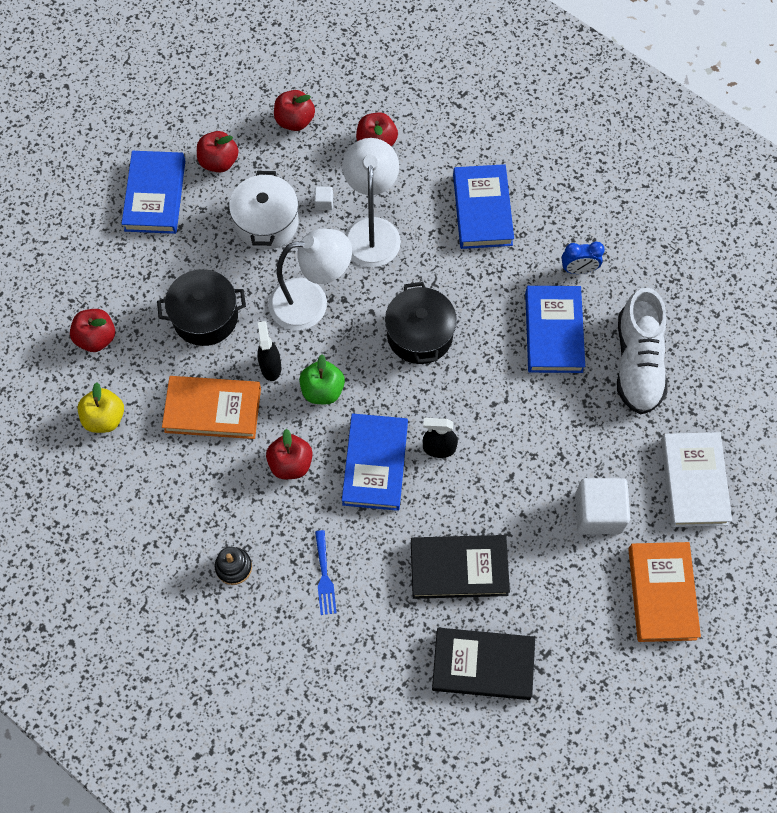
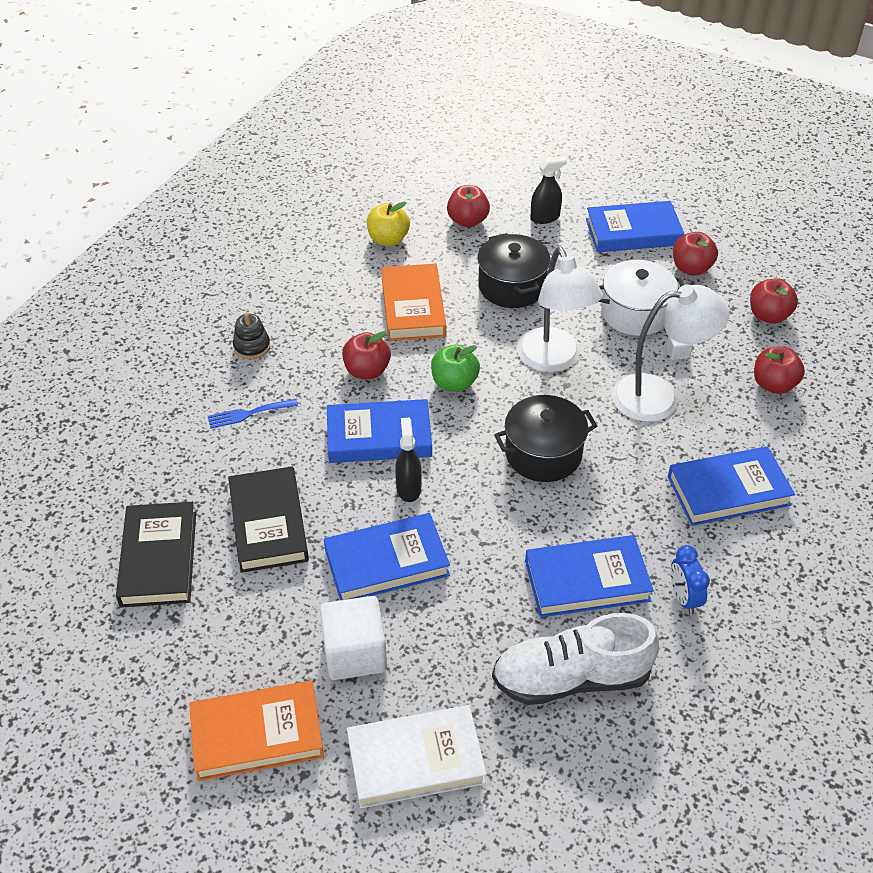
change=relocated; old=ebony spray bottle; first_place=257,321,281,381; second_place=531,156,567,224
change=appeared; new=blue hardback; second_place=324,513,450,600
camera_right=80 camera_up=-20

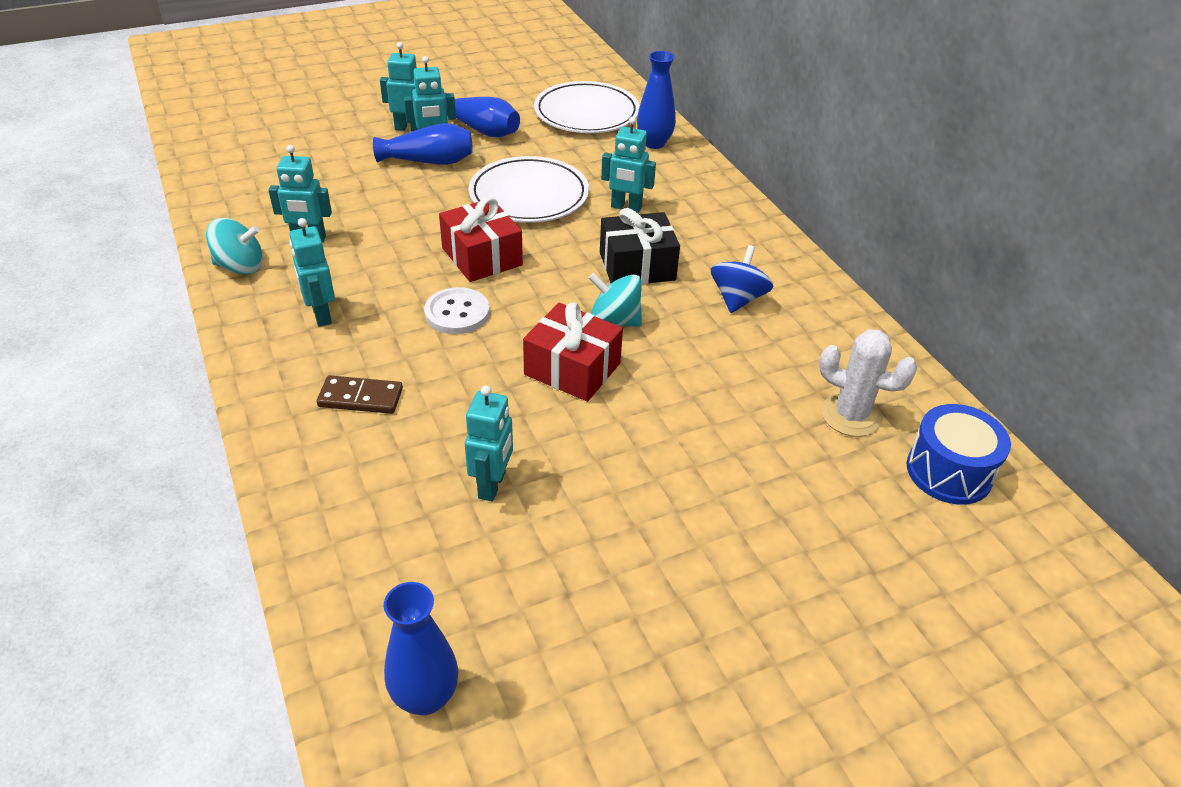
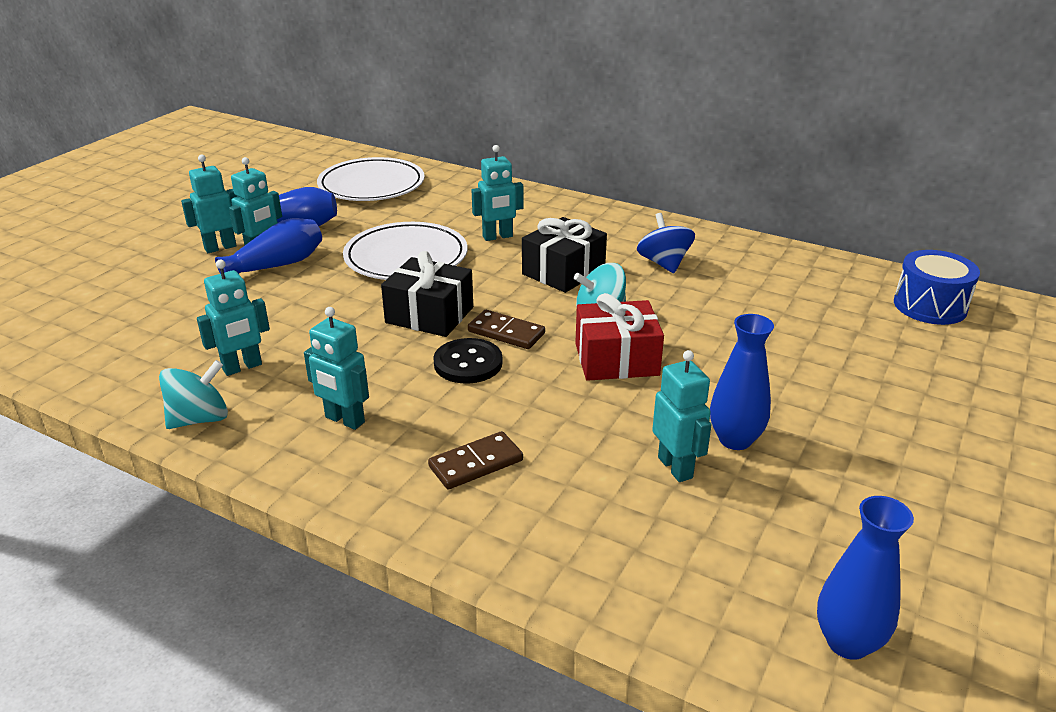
change=colour; old=pure white button; new=ebony button; first_place=424,287,490,334; second_place=433,338,502,384
change=colour; old=scarlet gift; new=ebony gift; first_place=439,197,523,282; second_place=381,251,473,337
change=relocated; old=blue tall vase; first_place=637,51,676,149; second_place=710,314,774,450
change=missing; old=pure white cactus; first_place=819,329,917,437
change=appeared; new=brown domino; second_place=468,310,545,349
camera_right=-35 camera_up=-10

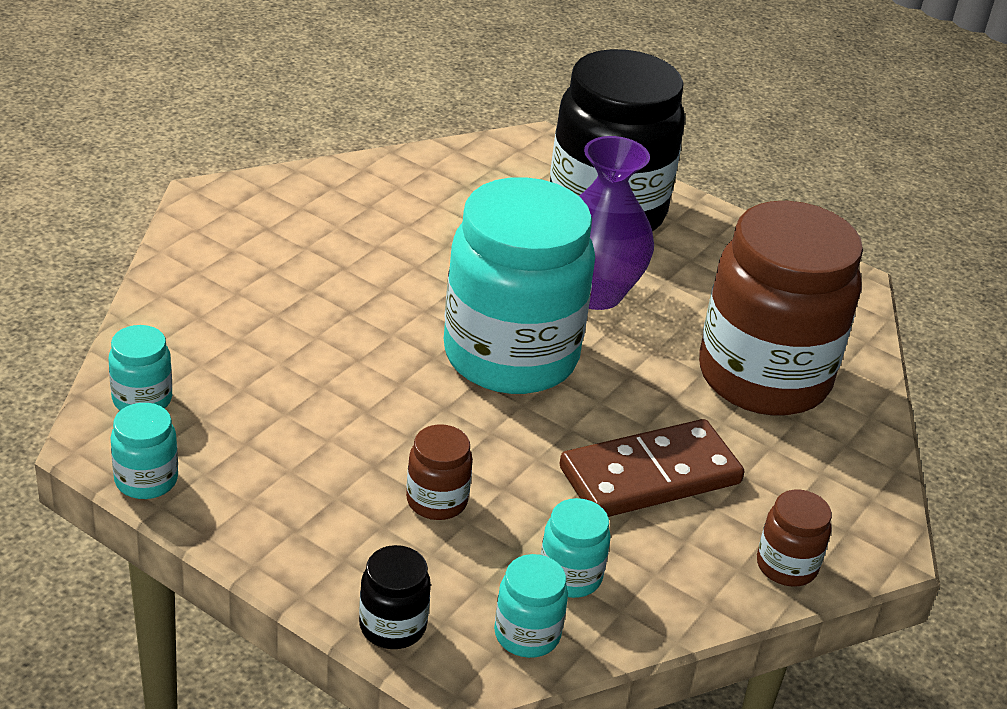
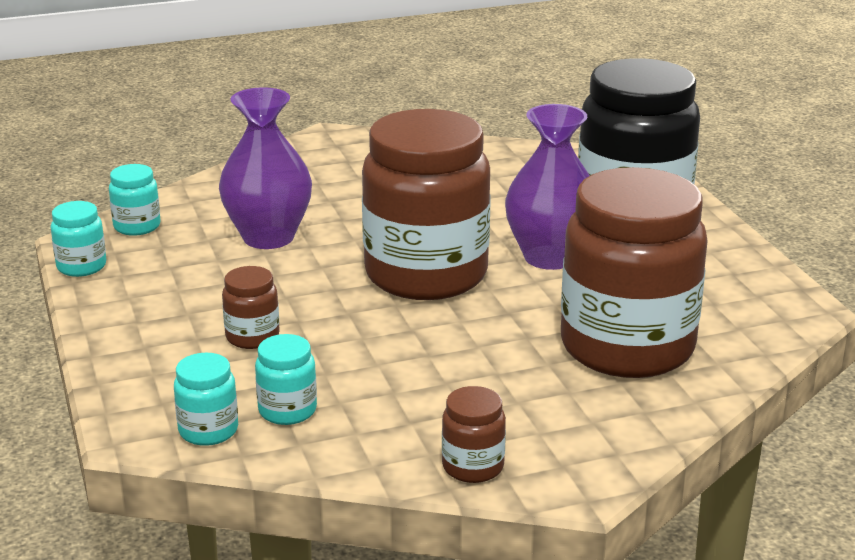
change=missing; old=ebony jam jar; first_place=359,545,431,649
change=colour; old=teal jam jar; new=brown jam jar; first_place=444,177,595,394; second_place=362,109,491,300
change=missing; old=brown domino; first_place=559,419,744,517
change=appeared; new=violet tall vase; second_place=219,87,312,249
camera_right=40 camera_up=-10

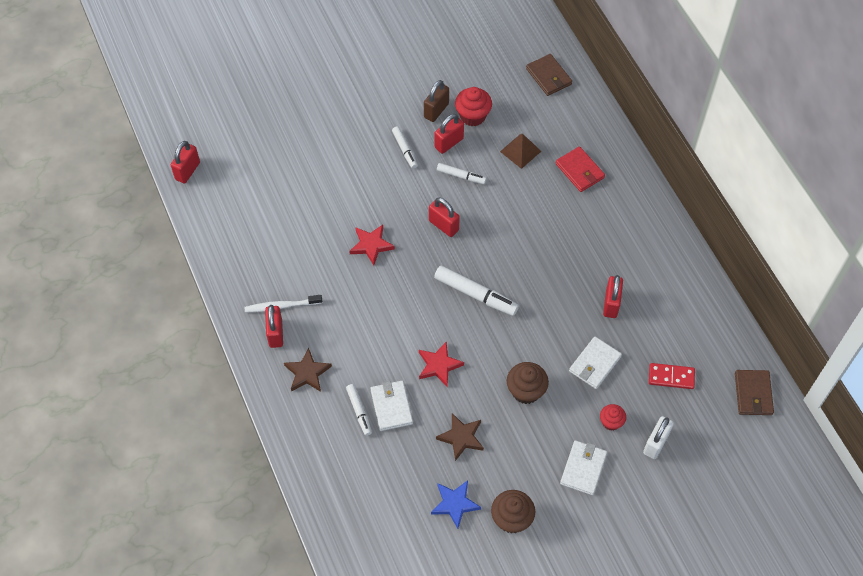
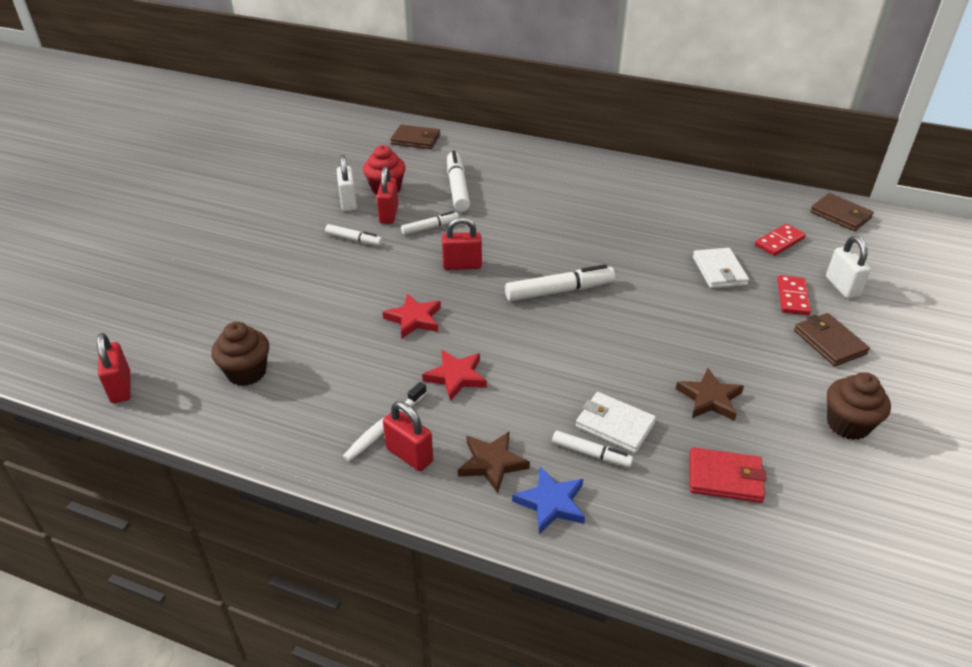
change=relocated; old=scarlet star; first_place=419,342,464,386; second_place=422,350,487,401
change=colour; old=brown lock; new=pure white lock; first_place=424,80,449,122; second_place=337,155,357,211
change=relocated; old=blue star; first_place=431,480,481,529; second_place=512,467,585,534
change=exchanged; old=brown pyramid; new=pure white marker pen; first_place=500,134,541,169; second_place=447,150,470,212
change=relocated; old=brown fairy cake; first_place=507,362,549,404; second_place=211,322,269,386
change=relocated; old=scarlet billfold; first_place=556,146,605,192; second_place=689,447,767,503
change=colour; old=pure white billfold; new=brown billfold; first_place=560,440,607,495; second_place=794,313,870,366
change=exchanged; old=scarlet fairy cake; new=scarlet domino; first_place=600,404,626,431; second_place=777,275,811,315
change=missing; old=scarlet lock; first_place=603,275,623,318
camera_right=-45 camera_up=-20

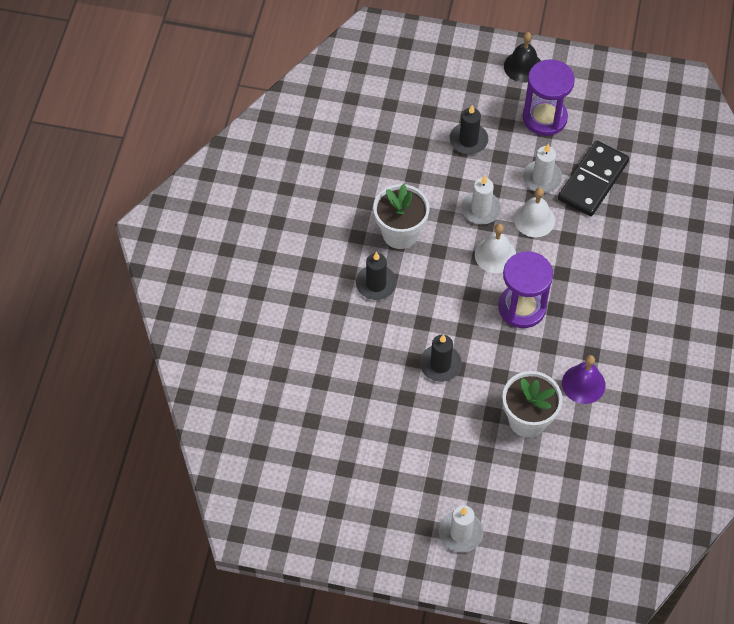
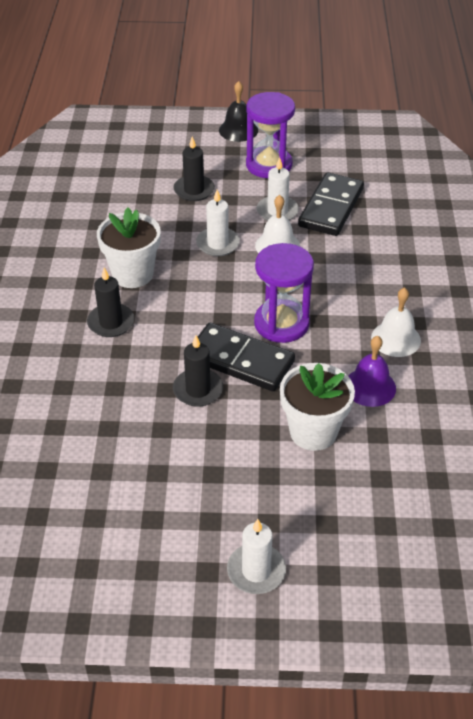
change=relocated; old=pure white school bell; first_place=475,224,516,273; second_place=371,287,421,357
change=appeared; new=ebony domino; second_place=198,323,295,391
camera_right=-10 camera_up=-15

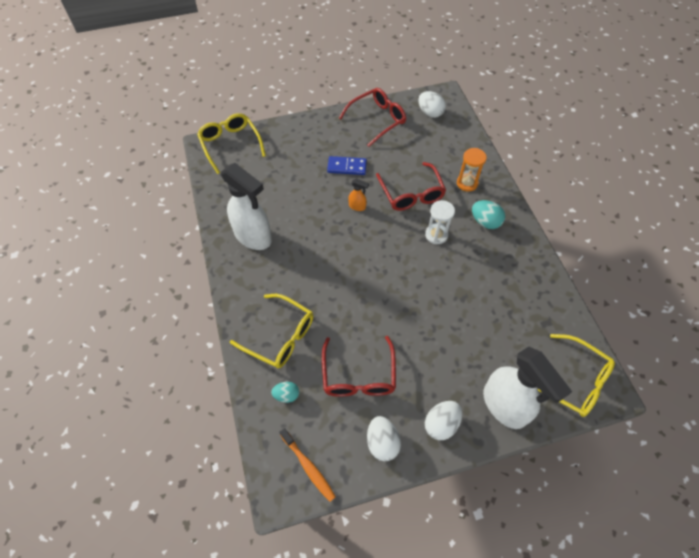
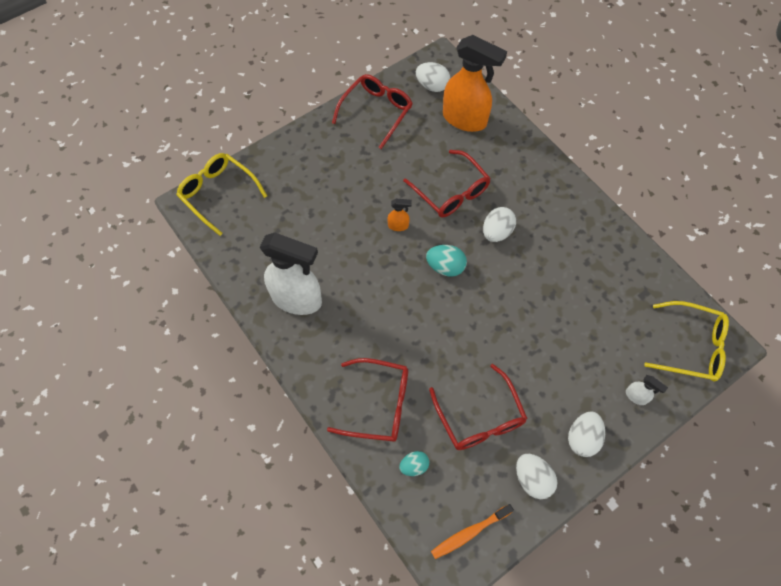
change=colour; old=golden glasses; new=scarlet glasses; first_place=230,294,313,368; second_place=327,358,408,442
change=spun; old=bright orange toothbrush; first_place=279,428,336,502; second_place=431,504,514,559; degrees=120
change=missing; old=blue domino; first_place=327,156,367,175
change=exchanged; old=pure white sand timer; new=pure white egg shape; first_place=425,200,455,244; second_place=483,207,516,242
change=missing; old=bright orange sand timer; first_place=457,148,487,192
change=relocated; old=teal egg shape; first_place=472,200,505,229; second_place=426,245,467,277
change=size; old=pure white spray bottle; first_place=483,346,572,429; second_place=626,375,668,405; factor=0.41
change=appeared; new=bright orange spray bottle; second_place=443,35,507,132
camera_right=-20 camera_up=5

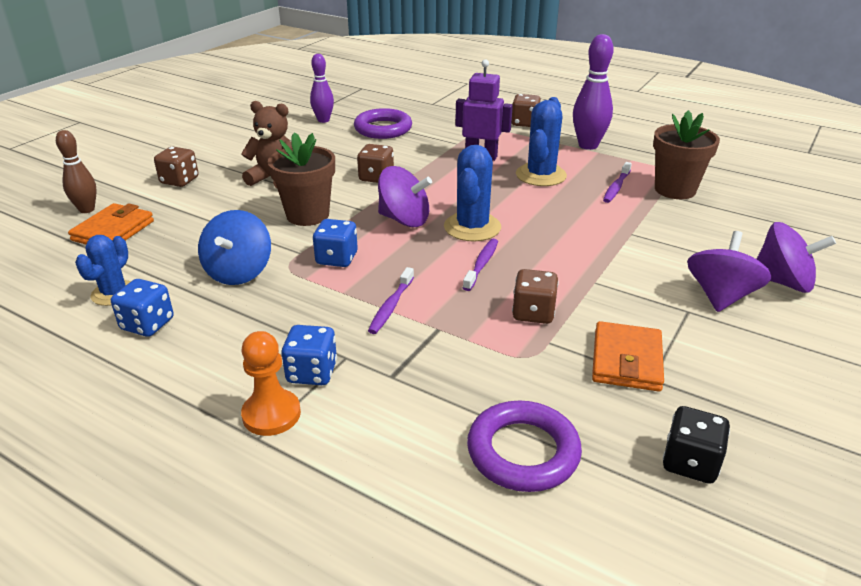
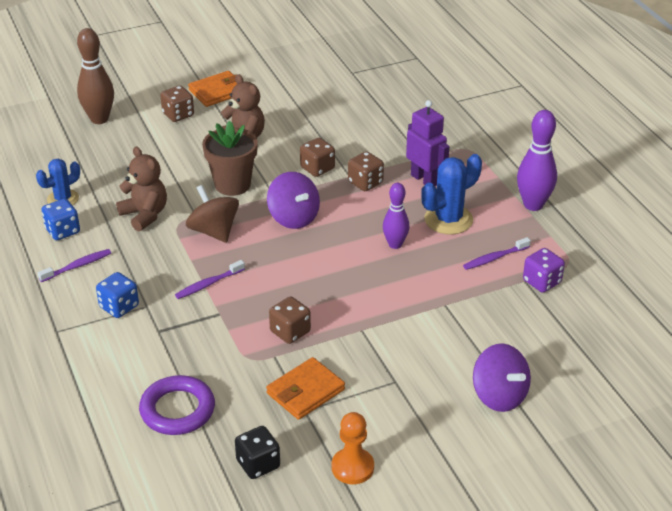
change=size; old=brown bowling pin; first_place=56,130,97,213; second_place=77,28,114,124; factor=1.53
change=relocated; old=bright orange billfold; first_place=68,203,154,244; second_place=188,71,237,107
change=exchanged; old=blue toy top; new=brown stuffed bear; first_place=198,210,271,285; second_place=116,147,167,231
change=relocated; old=bright orange chess pawn; first_place=241,331,301,436; second_place=332,412,374,484
change=relocated; old=violet bowling pin; first_place=310,54,334,123; second_place=383,183,409,249
change=exchanged; old=blue die; new=brown toy top; first_place=313,219,358,267; second_place=186,185,239,243
change=missing; old=violet hoop; first_place=354,108,412,139
change=missing; old=blue cactus; first_place=444,145,501,242
change=relocated; old=violet toothbrush; first_place=463,239,498,291; second_place=38,249,111,282
change=relocated; old=brown die; first_place=511,94,541,127; second_place=348,151,384,191
change=exchanged; old=brown plant pot; new=violet die; first_place=653,110,720,199; second_place=523,248,565,293
change=missing; old=violet toy top; first_place=687,231,771,312
camera_right=35 camera_up=5

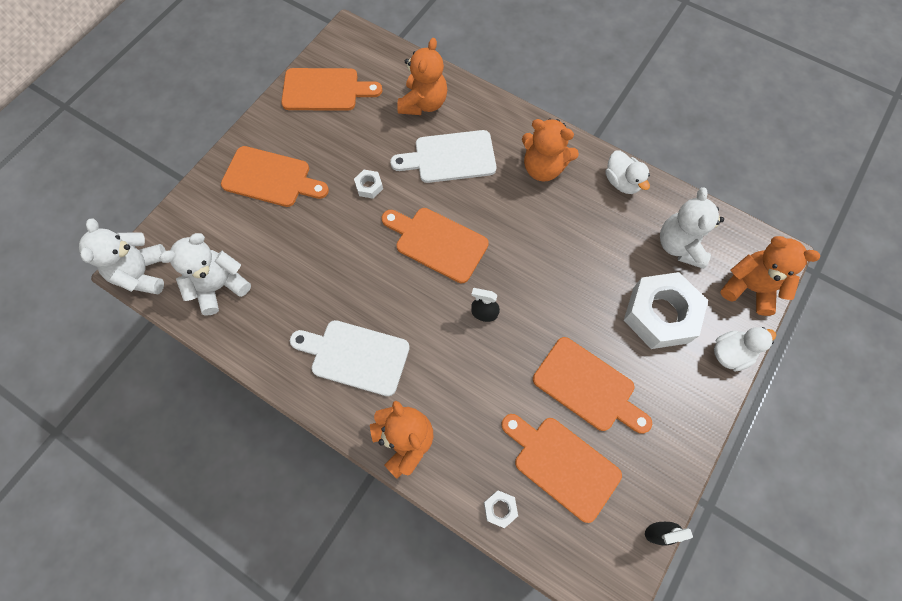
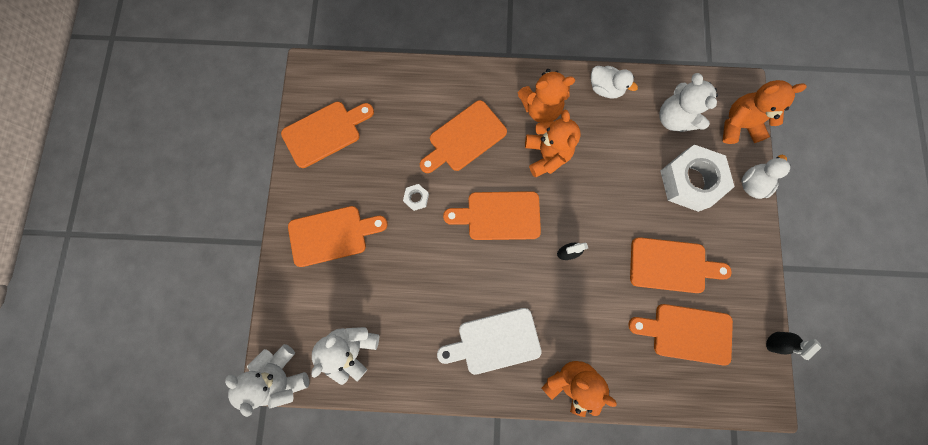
change=colour; old=pure white chopping board; new=bright orange chopping board; first_place=390,130,496,183; second_place=420,100,507,173
change=relocated; old=bright orange stuffed bear; first_place=397,38,447,115; second_place=525,110,581,177
change=missing; old=pure white nut; first_place=484,491,518,528
camera_right=-30 camera_up=10

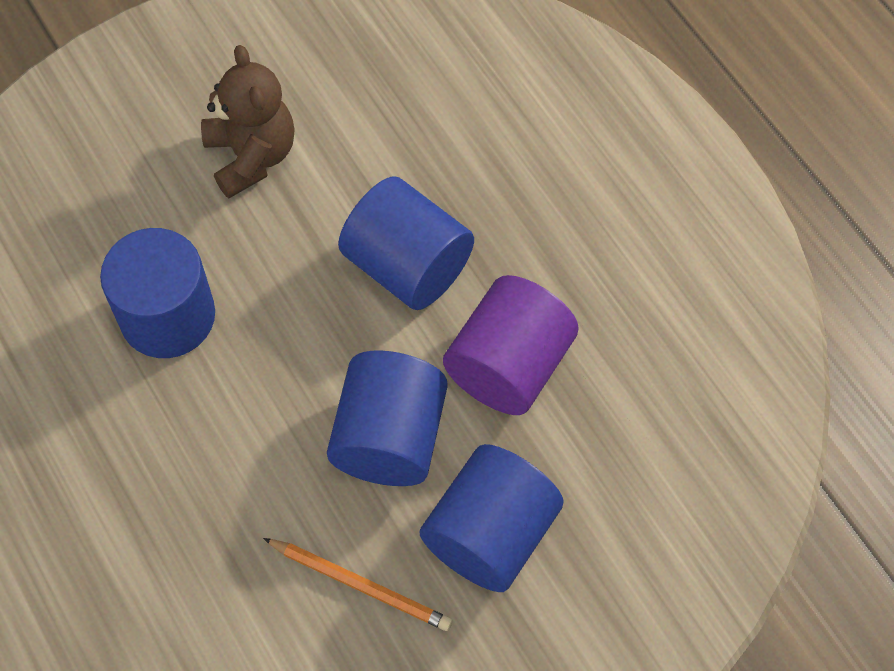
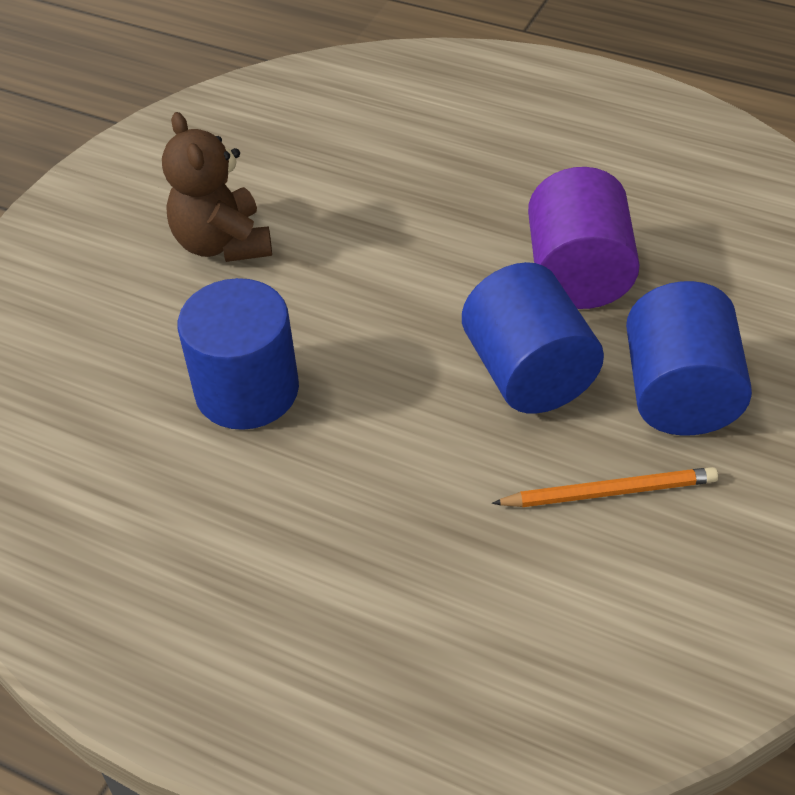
change=spun; old=brown stuffed bear; first_place=201,45,294,198; second_place=162,112,272,262; degrees=-150
change=missing; old=blue cylinder shape; first_place=338,177,474,310
camera_right=-30 camera_up=-15

